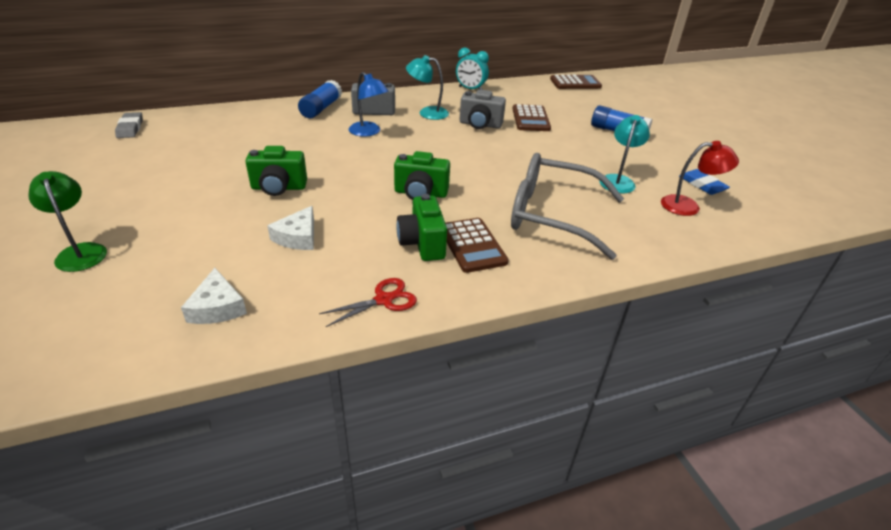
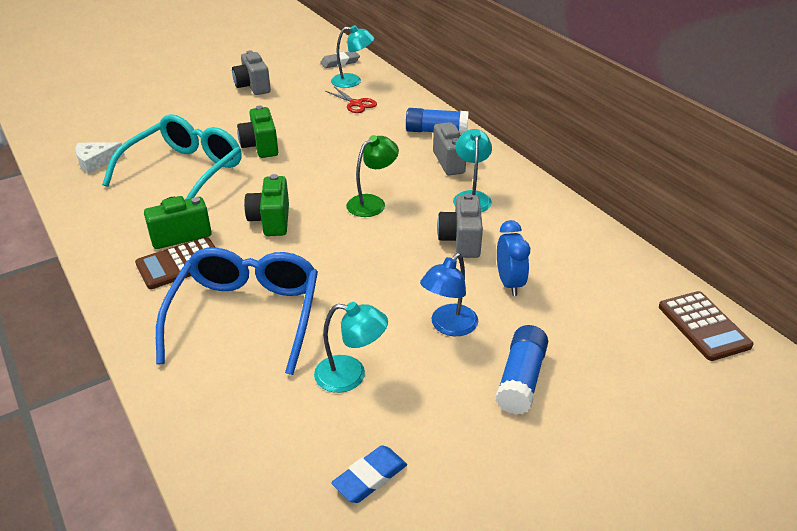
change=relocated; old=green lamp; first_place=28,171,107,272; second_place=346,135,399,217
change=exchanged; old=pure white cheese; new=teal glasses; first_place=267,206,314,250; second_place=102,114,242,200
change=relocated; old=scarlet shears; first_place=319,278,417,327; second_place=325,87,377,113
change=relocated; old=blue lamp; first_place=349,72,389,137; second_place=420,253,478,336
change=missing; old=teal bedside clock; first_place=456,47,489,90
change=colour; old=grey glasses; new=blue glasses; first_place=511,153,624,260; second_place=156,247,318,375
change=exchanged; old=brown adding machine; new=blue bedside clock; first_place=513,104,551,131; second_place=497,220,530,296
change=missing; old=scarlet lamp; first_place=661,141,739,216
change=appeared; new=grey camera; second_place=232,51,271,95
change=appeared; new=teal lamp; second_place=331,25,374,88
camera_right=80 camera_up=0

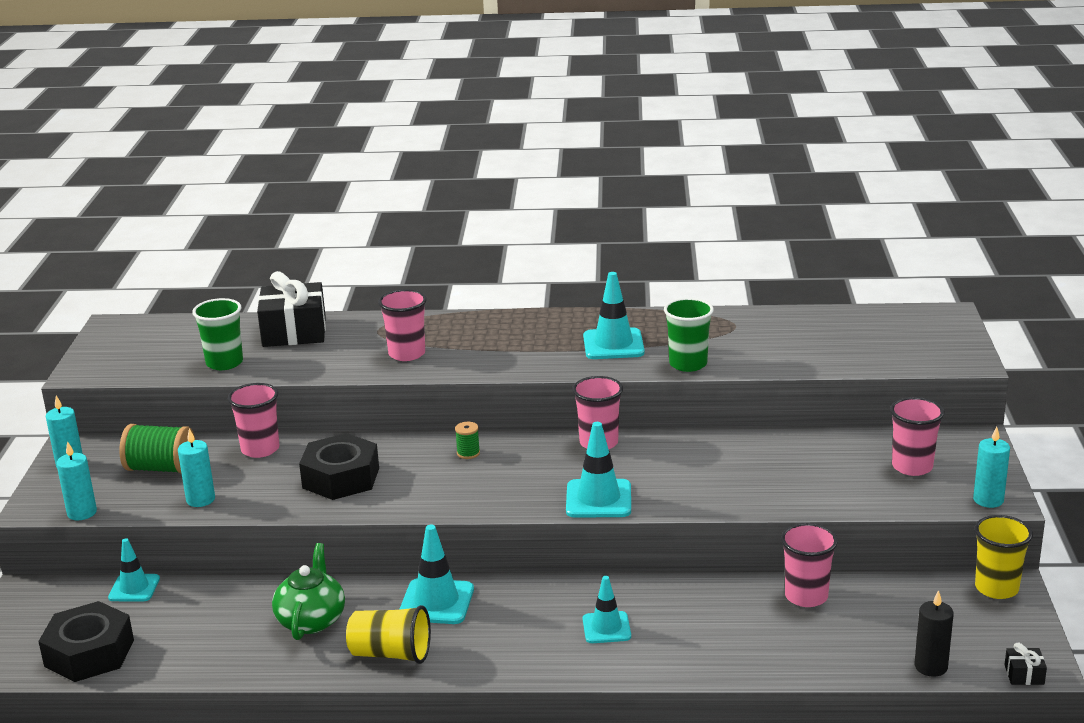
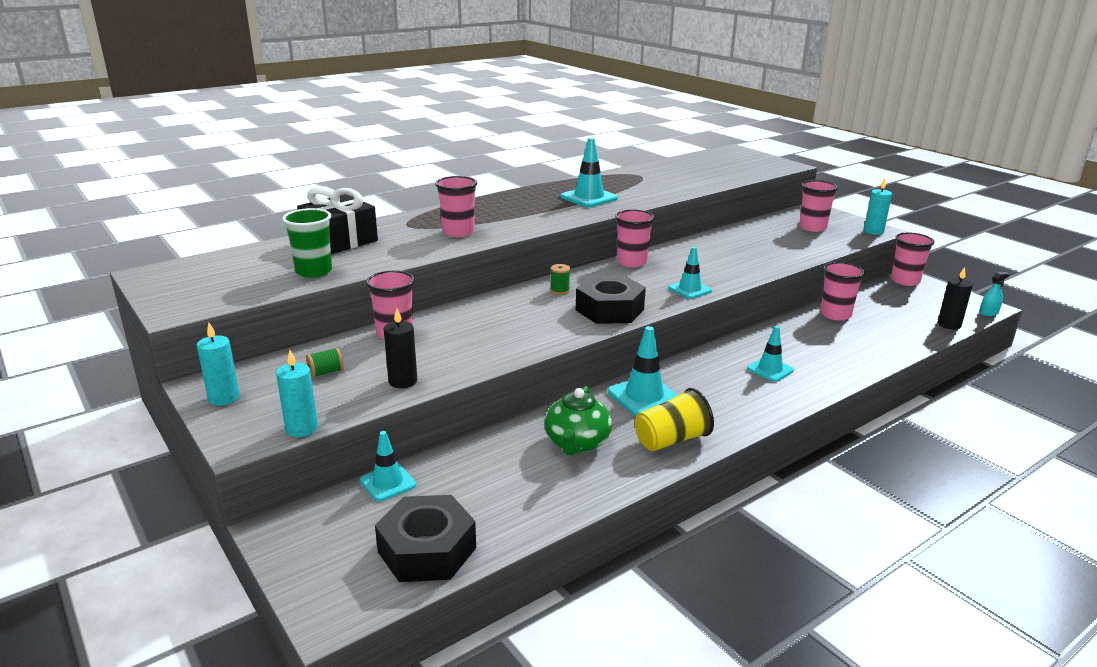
change=size; old=green reel of thread; first_place=119,424,195,473; second_place=306,348,344,378; factor=0.5
change=colour; old=teal pillar candle; new=ebony pillar candle; first_place=178,428,215,507; second_place=384,308,417,388
change=spun; old=green china teapot; first_place=272,543,345,640; second_place=544,386,612,455; degrees=-135
change=relocated; old=ebony nut; first_place=299,433,379,500; second_place=576,275,646,324
change=size; old=teal road cone; first_place=566,422,631,518; second_place=668,247,712,299; factor=0.66
change=missing; old=green beaker; first_place=664,298,714,372
change=colour; old=golden beaker; new=rosy beaker; first_place=975,515,1033,599; second_place=891,232,935,286
change=exchanged; old=ebony gift; new=teal spray bottle; first_place=1004,643,1047,685; second_place=980,272,1009,316
camera_right=-40 camera_up=0

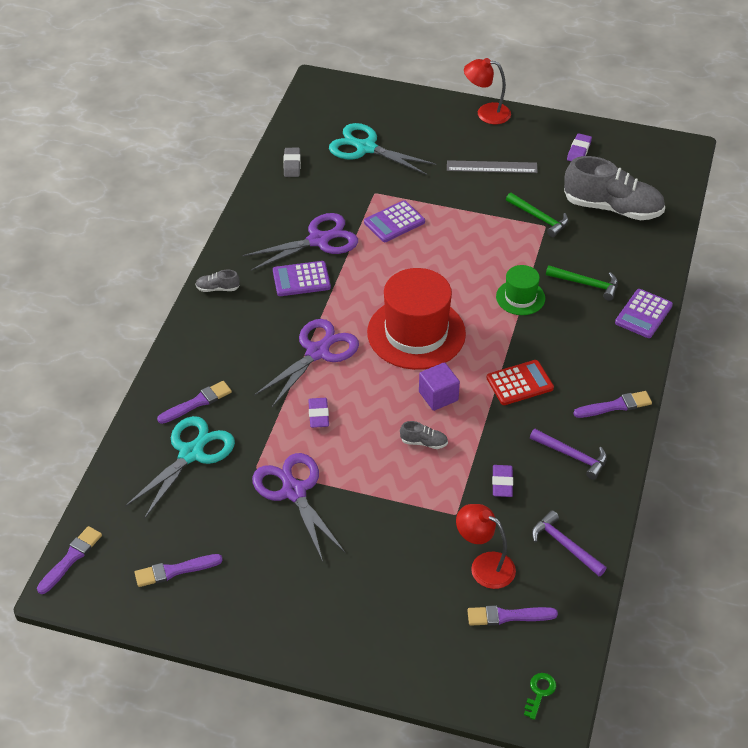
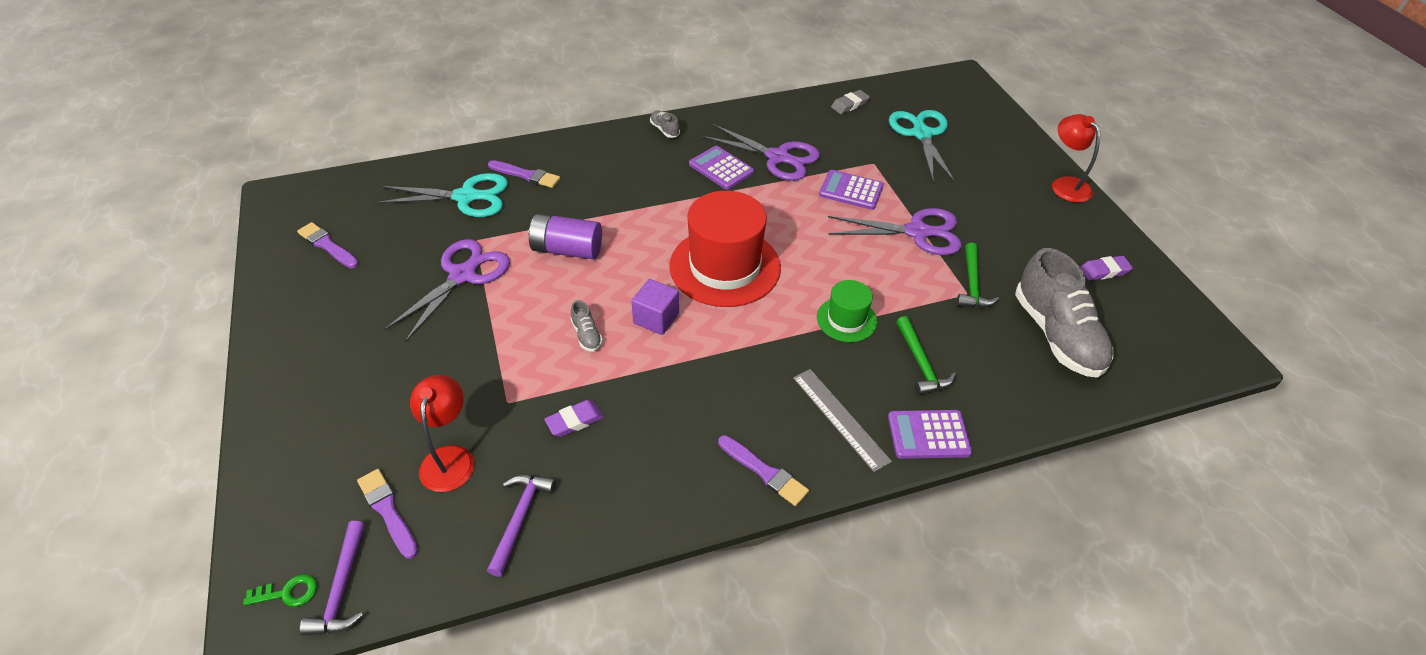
change=missing; old=violet paintbrush; first_place=37,526,102,594
change=relocated; old=violet shears; first_place=254,319,359,407; second_place=828,208,962,255
change=exchanged; old=violet eraser; new=violet battery; first_place=308,398,329,428; second_place=528,214,602,259
change=relocated; old=grey measuring stick; first_place=447,160,538,173; second_place=793,369,892,472
change=missing; old=scarlet adding machine; first_place=487,360,554,405
change=relocated; old=violet carpenter's hammer; first_place=530,429,607,480; second_place=300,521,365,636
camera_right=55 camera_up=0

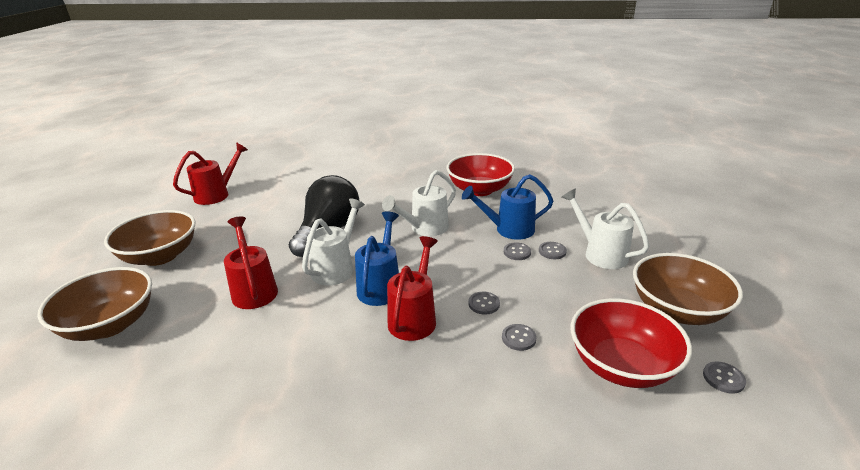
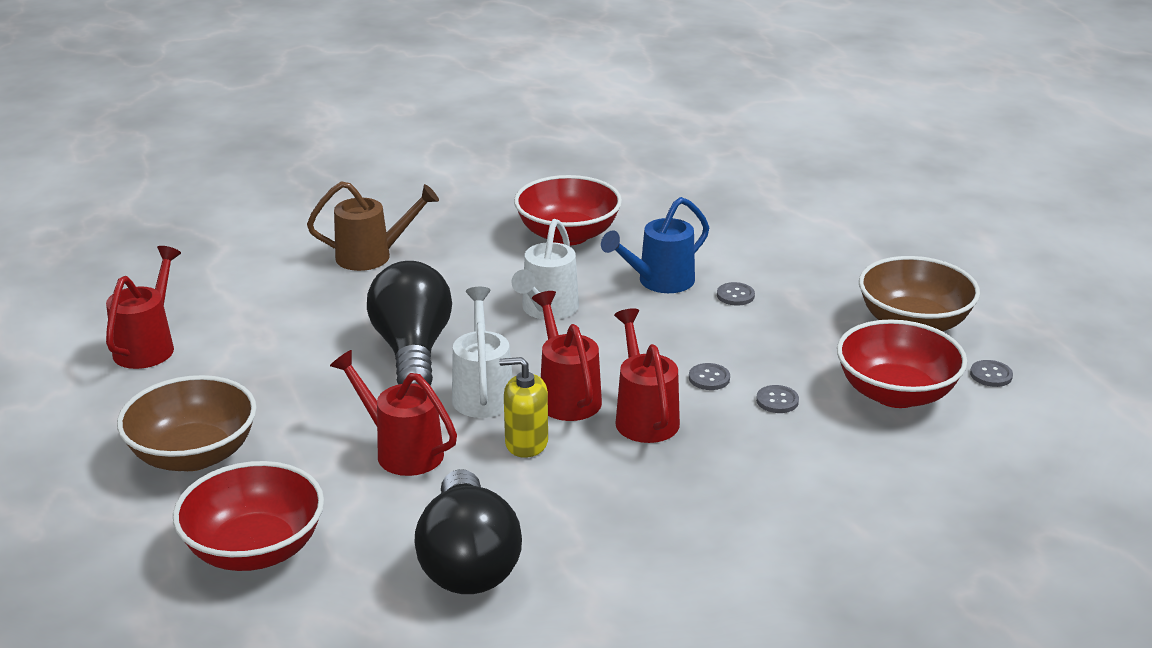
change=colour; old=brown bowl; new=scarlet bowl; first_place=37,267,152,341; second_place=173,461,324,571
change=colour; old=blue sprinkling can; new=scarlet sprinkling can; first_place=355,211,399,306; second_place=532,291,602,421
change=missing; old=grey button; first_place=504,242,531,260
change=missing; old=pure white sprinkling can; first_place=562,188,649,269
change=appeared; new=brown sprinkling can; second_place=307,181,439,271
change=appeared; new=ebony light bulb; second_place=414,469,522,594
change=appeared; new=golden soap pump; second_place=499,357,548,458
camera_right=-30 camera_up=0

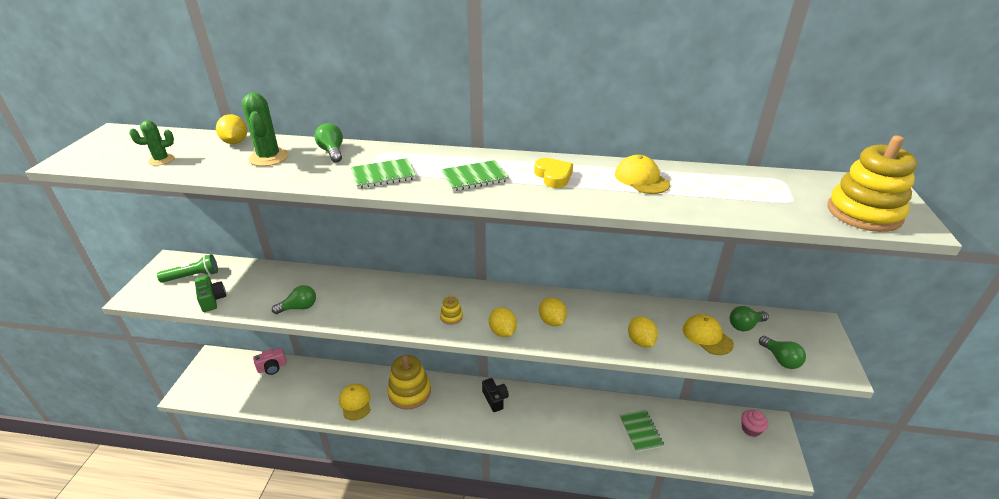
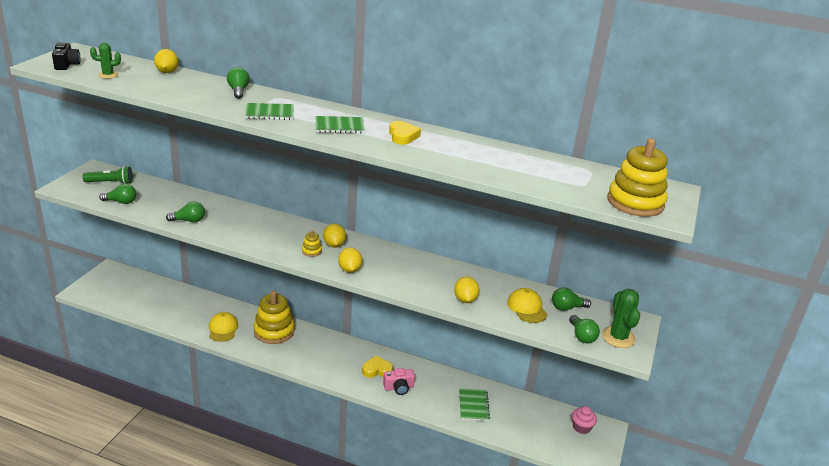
change=exchanged; old=green camera; new=green light bulb; first_place=195,276,226,312; second_place=99,184,136,204
change=relocated; old=green cactus; first_place=242,93,289,166; second_place=602,289,640,348
change=relocated; old=rosy camera; first_place=253,348,287,375; second_place=383,368,415,395
change=relocated; old=ebony camera; first_place=482,378,509,412; second_place=52,43,80,70
change=relocated; old=golden lemon; first_place=539,297,567,326; second_place=323,223,346,248
change=missing; old=golden cap; first_place=615,155,670,194
change=appeared; new=golden heart shape; second_place=362,356,393,378
camera_right=10 camera_up=-5

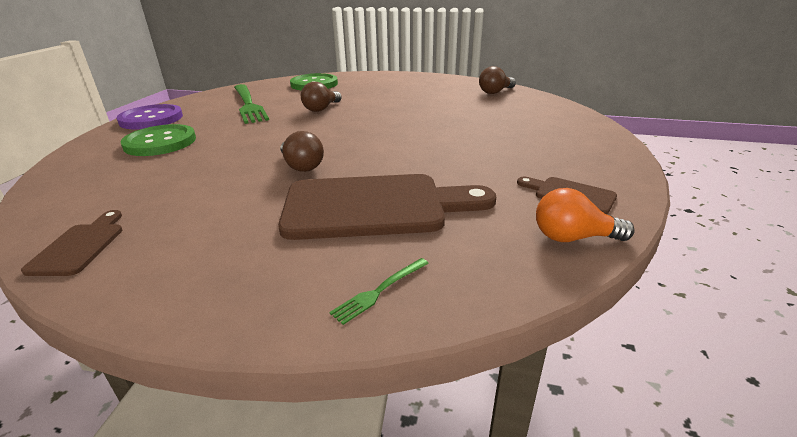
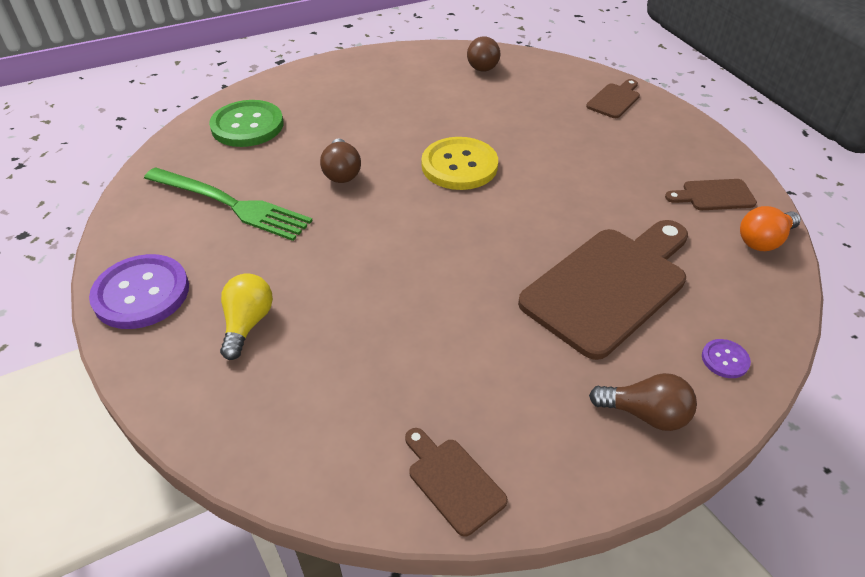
change=exchanged; old=green button; new=golden light bulb; first_place=120,124,196,156; second_place=220,273,273,360
change=relocated; old=brown light bulb; first_place=280,131,324,172; second_place=589,373,697,431
change=exchanged; old=green fork; new=violet button; first_place=329,258,429,325; second_place=702,339,751,378
change=appeared; new=golden button; second_place=422,137,498,190
change=appeared; new=brown chopping board; second_place=586,79,640,118
camera_right=-40 camera_up=15

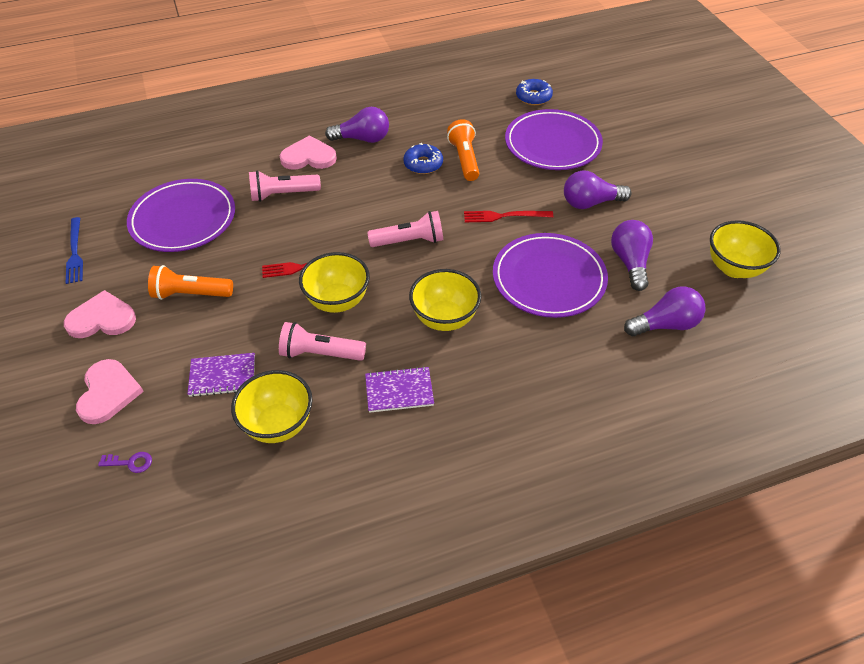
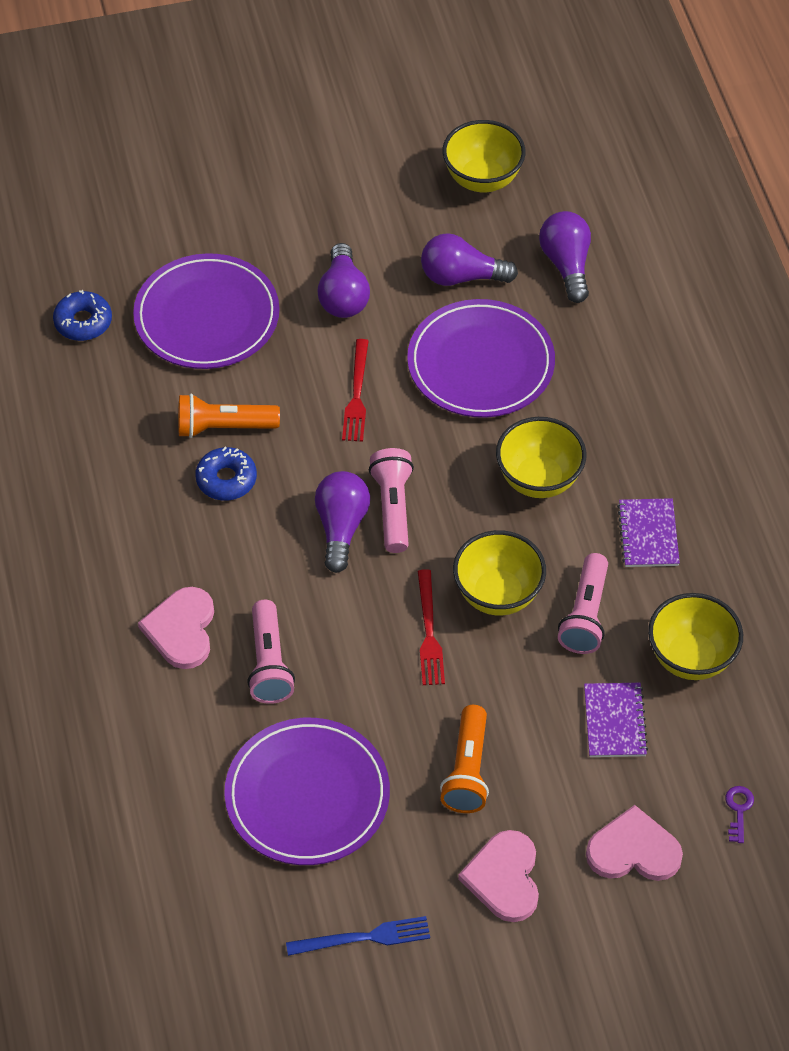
change=relocated; old=violet light bulb; first_place=325,107,389,143; second_place=315,471,370,573
camera_right=-85 camera_up=5

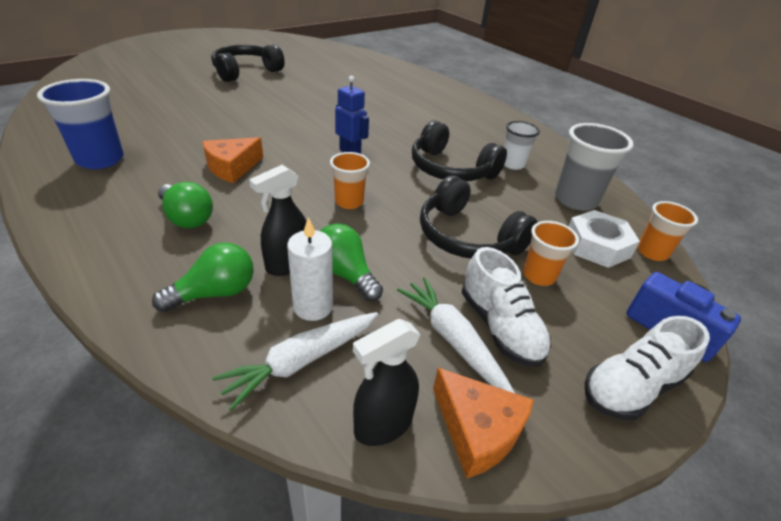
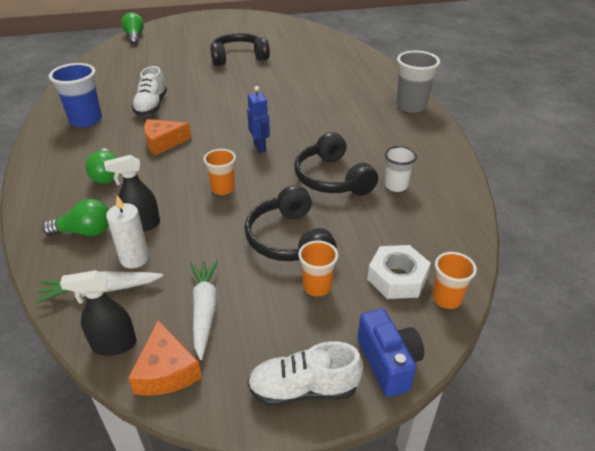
change=relocated; old=green light bulb; first_place=320,223,383,301; second_place=121,13,144,44
change=relocated; old=pure white lace-up shoe; first_place=462,247,551,367; second_place=132,66,167,116
change=relocated; old=grey beaker; first_place=555,123,634,211; second_place=396,51,440,113
camera_right=30 camera_up=0

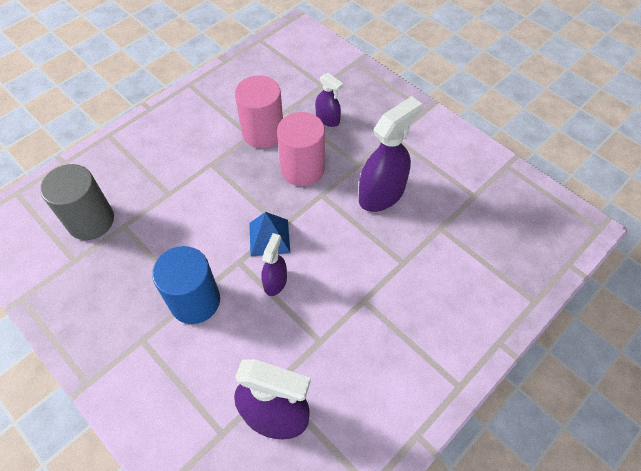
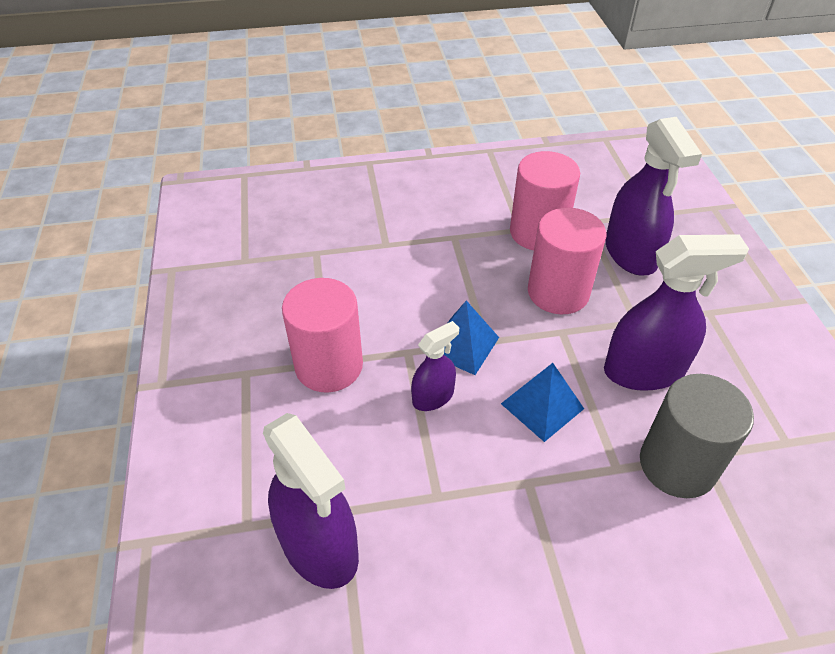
change=relocated; old=grey cylinder shape; first_place=40,164,114,240; second_place=640,374,754,498
change=colour; old=blue cylinder shape; new=rosy cylinder shape; first_place=152,246,220,324; second_place=282,278,363,392
change=size; old=violet spray bottle; first_place=315,73,343,127; second_place=605,117,702,276; factor=1.84
change=appeared; new=blue pyramid; second_place=501,363,584,442
camera_right=35 camera_up=-10

